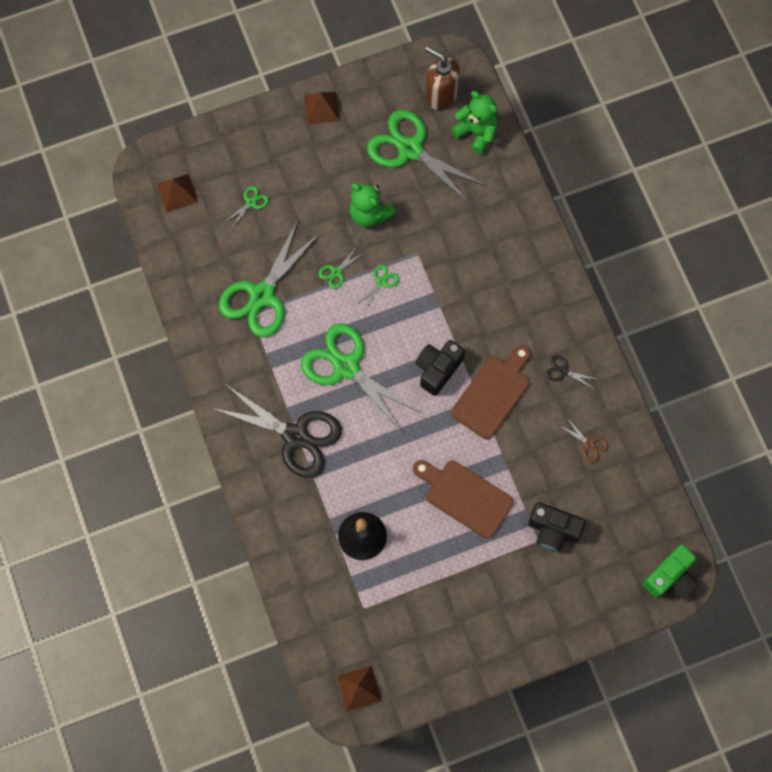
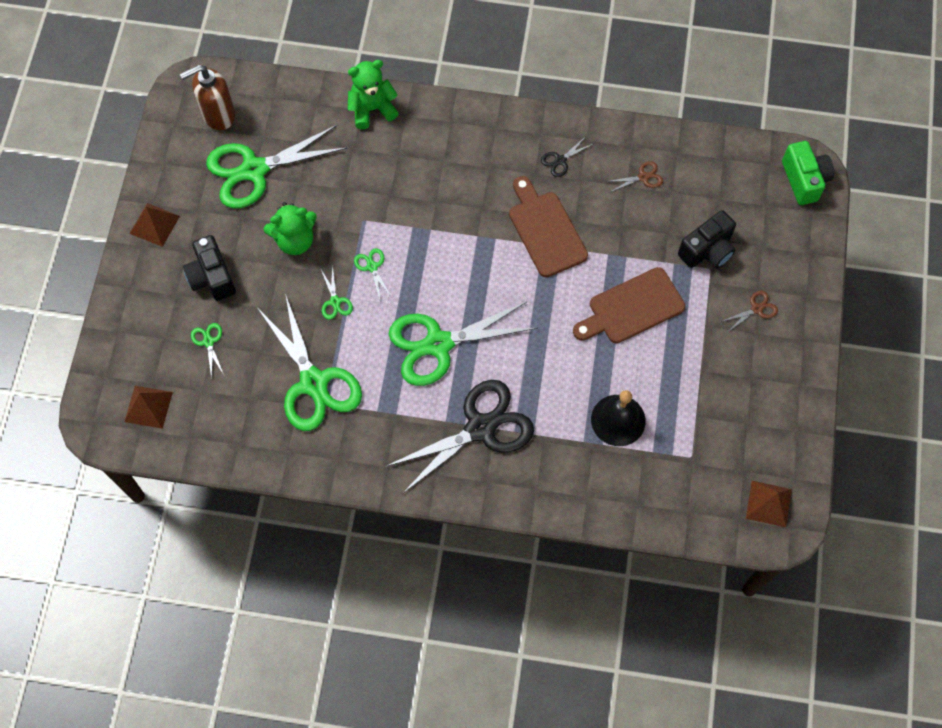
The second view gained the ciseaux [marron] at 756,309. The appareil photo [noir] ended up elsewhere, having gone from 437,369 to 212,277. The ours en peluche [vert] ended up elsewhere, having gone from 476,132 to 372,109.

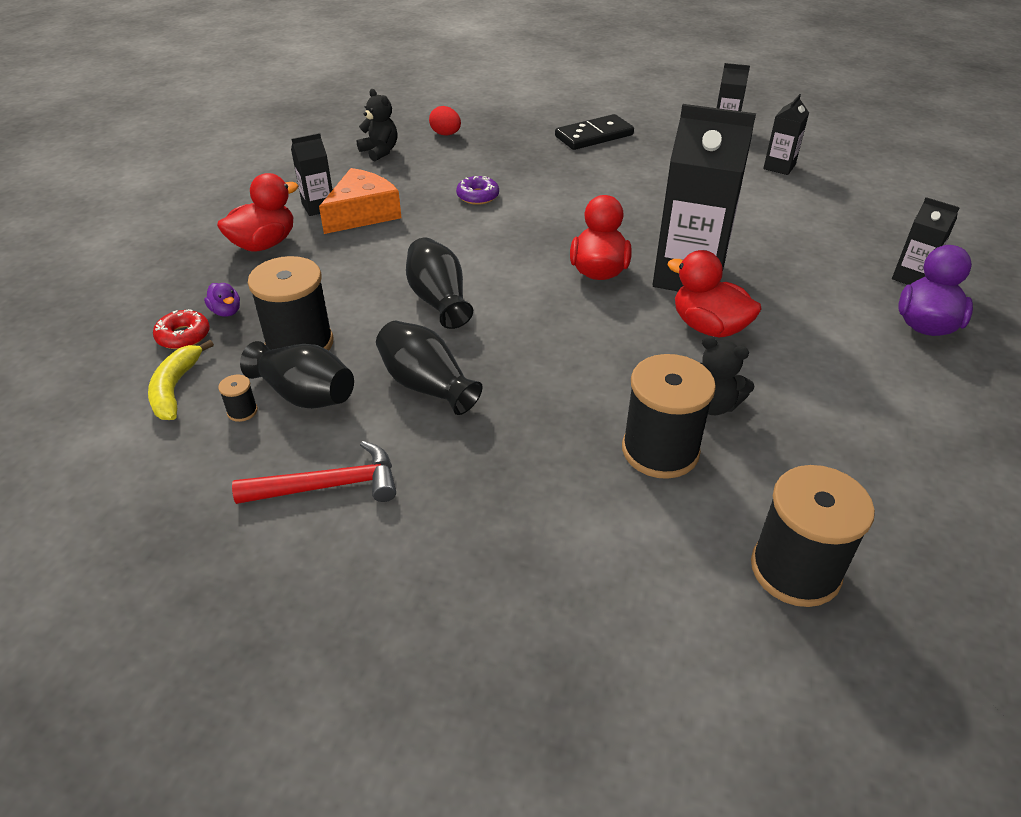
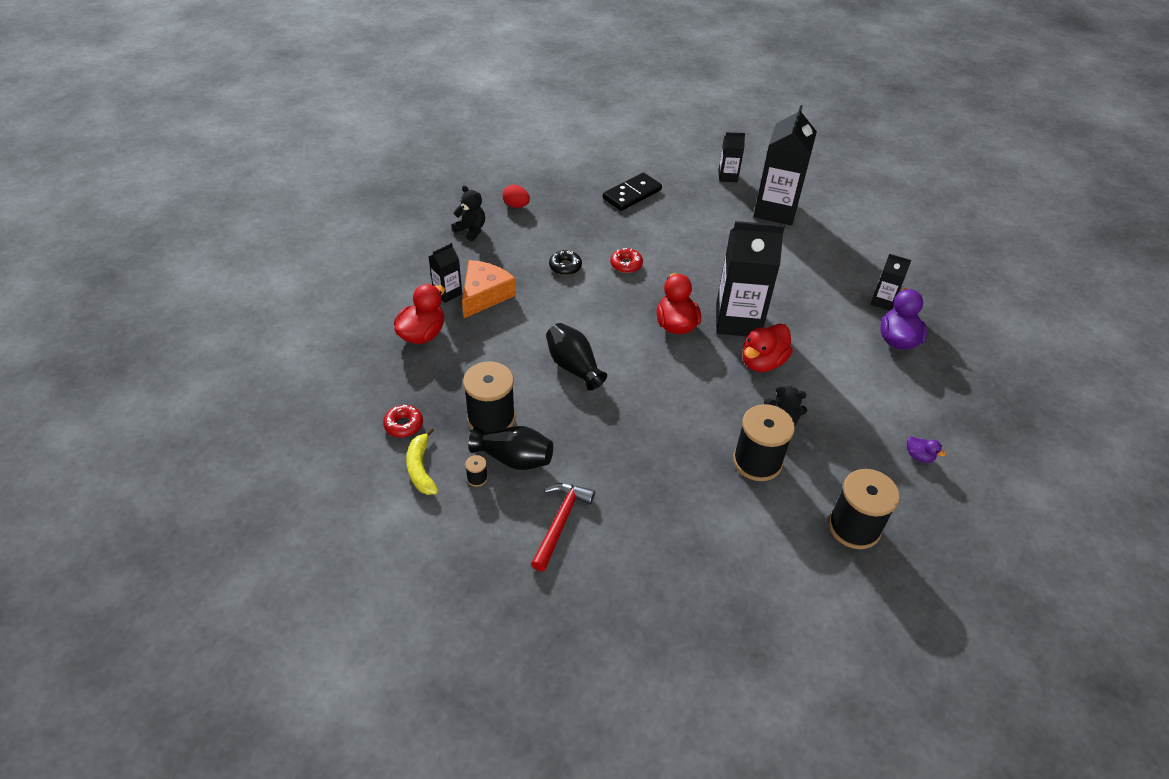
The second view lost the vase [noir] at 426,385. The second view gained the beignet [rouge] at 626,264. The canard [violet] ended up elsewhere, having gone from 226,311 to 919,456. What was the beignet [violet] at 478,196 turned into the beignet [noir] at 565,266. The marteau [rouge] at 328,486 ended up facing another way, 45 degrees counterclockwise from before. The canard [rouge] at 708,327 ended up facing another way, 75 degrees counterclockwise from before. The size of the brique de lait [noir] at 779,167 changed by a factor of 2.04.

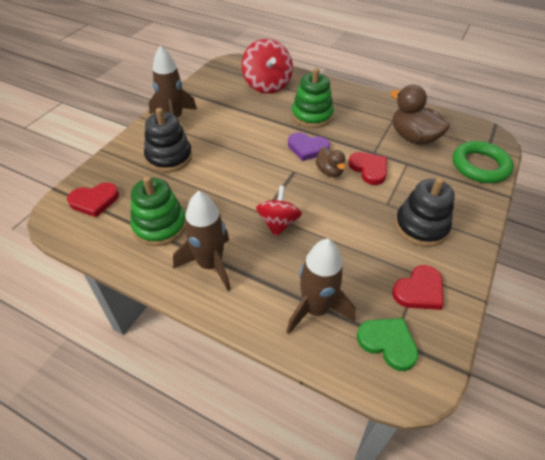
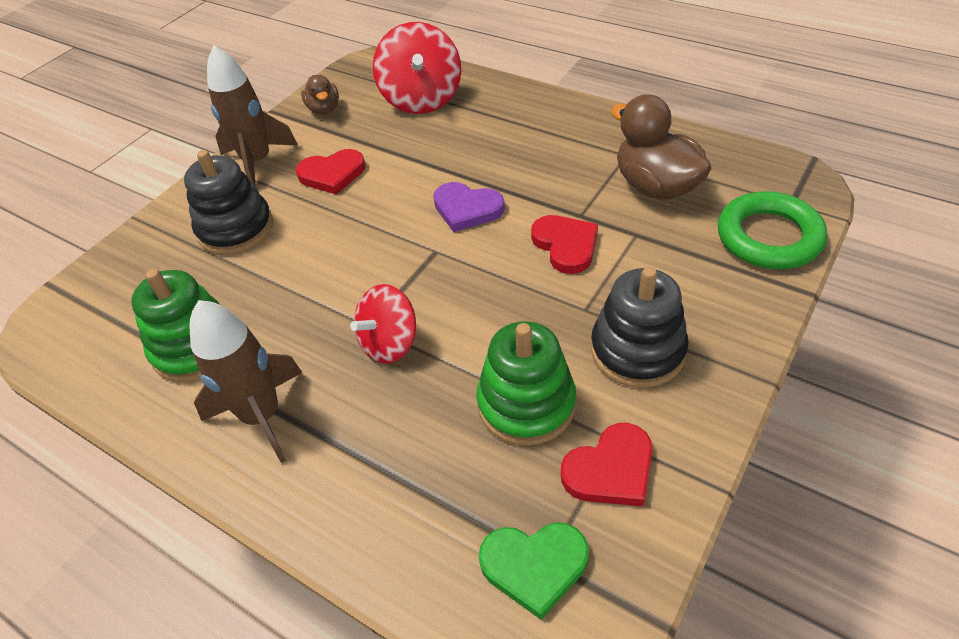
The second view lost the fusée [marron] at 315,309. The cœur [rouge] ended up elsewhere, having gone from 94,201 to 332,174. The jouet à empiler [vert] ended up elsewhere, having gone from 311,116 to 526,404. The canard [marron] ended up elsewhere, having gone from 329,171 to 324,109. The toupie [rouge] at 278,223 ended up facing another way, 150 degrees counterclockwise from before. The cœur [vert] at 388,343 ended up facing another way, 135 degrees clockwise from before.

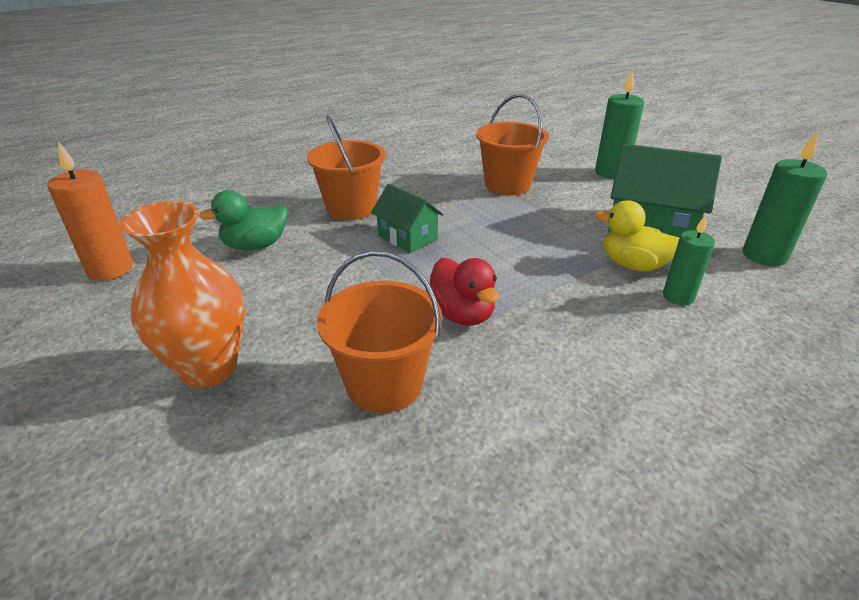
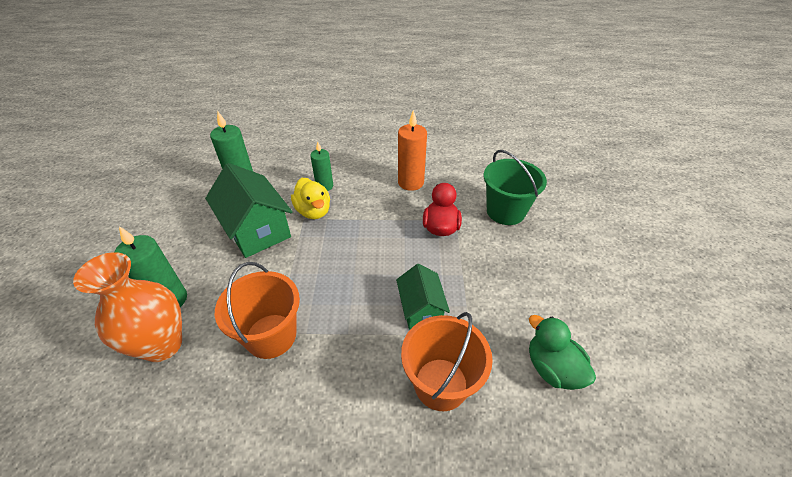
The bougie [orange] ended up elsewhere, having gone from 110,269 to 410,182. The vase [orange] ended up elsewhere, having gone from 208,368 to 162,345. What was the seau [orange] at 384,384 turned into the seau [vert] at 505,211. The canard [vert] at 255,246 ended up facing another way, 135 degrees counterclockwise from before.

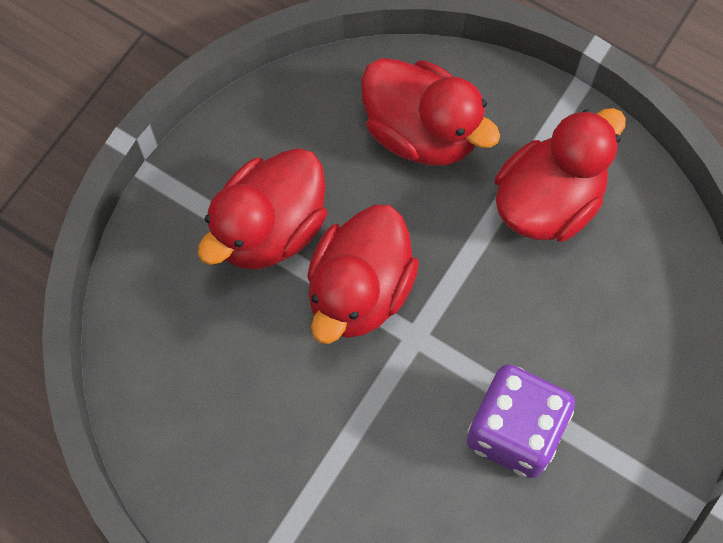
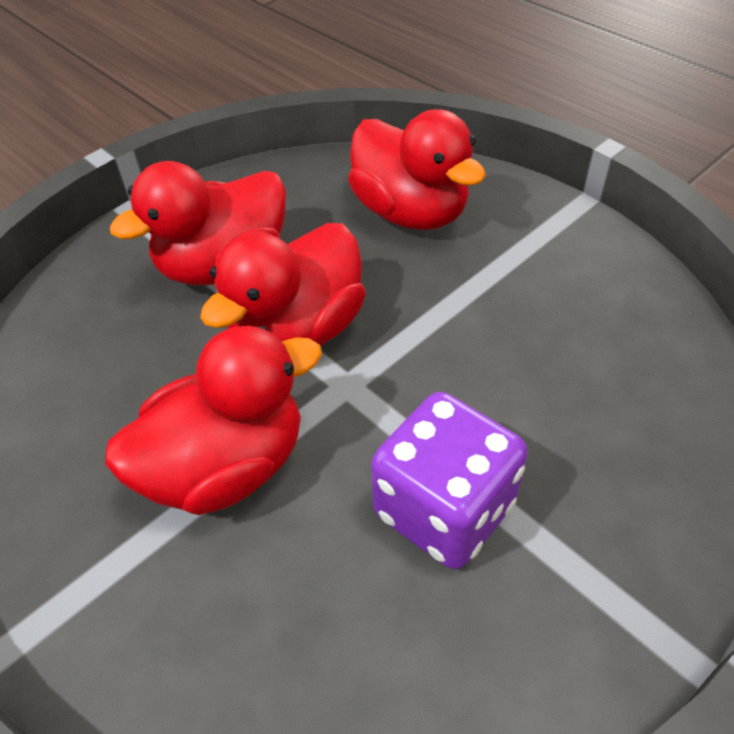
The canard [rouge] ended up elsewhere, having gone from 548,201 to 226,466.

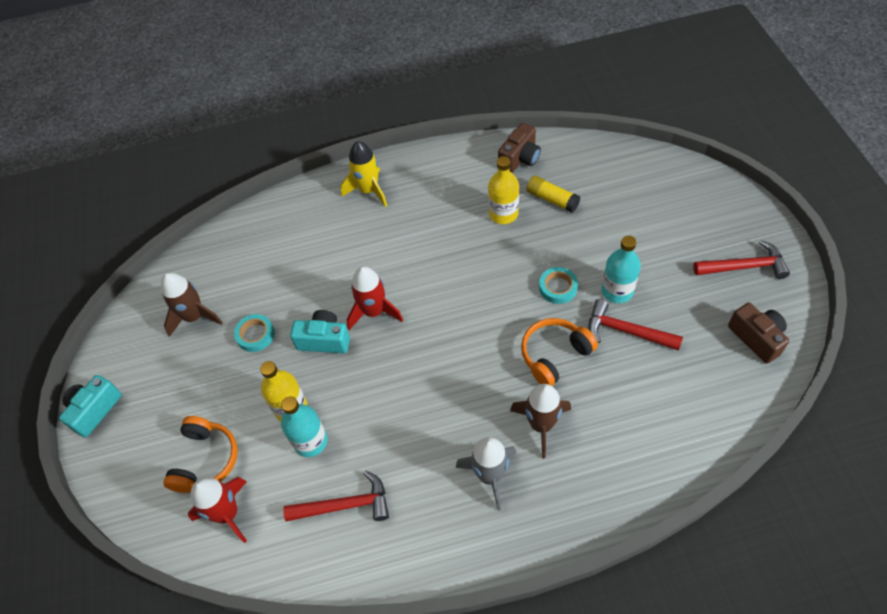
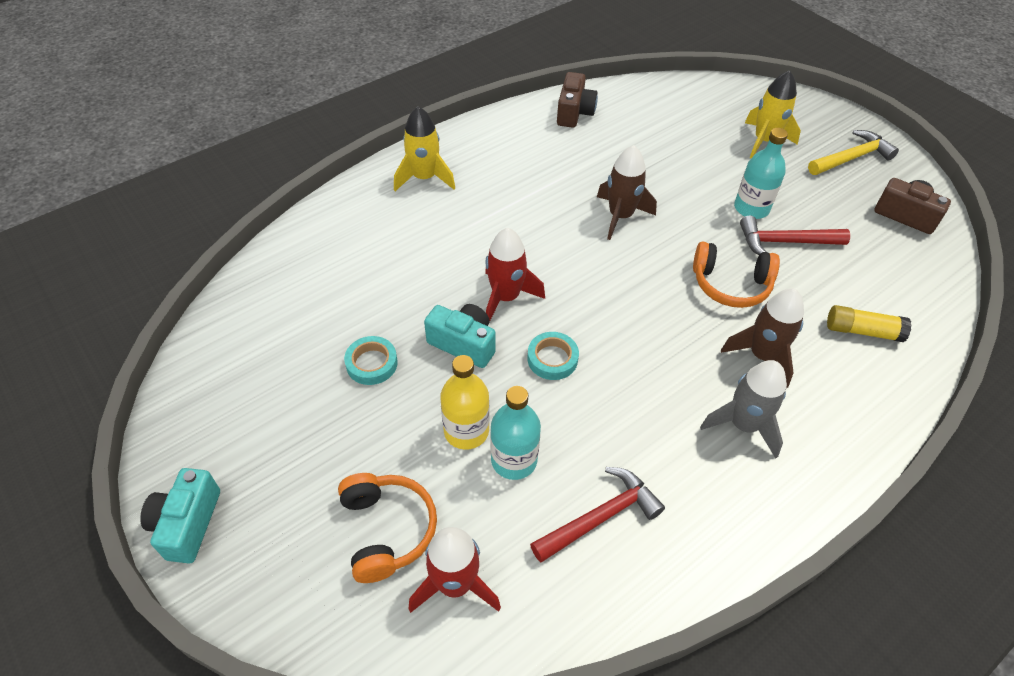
The second view lost the bouteille [jaune] at 503,214. The second view gained the fusée [jaune] at 764,141. The fusée [marron] ended up elsewhere, having gone from 194,317 to 620,216. The bâton de colle [jaune] ended up elsewhere, having gone from 552,199 to 862,331. The ruban adhésif [turquoise] ended up elsewhere, having gone from 558,287 to 552,359. What was the marteau [rouge] at 745,267 turned into the marteau [jaune] at 852,158. The appareil photo [turquoise] at 324,340 ended up facing another way, 45 degrees clockwise from before. The casque audio [orange] at 554,355 ended up facing another way, 105 degrees counterclockwise from before.

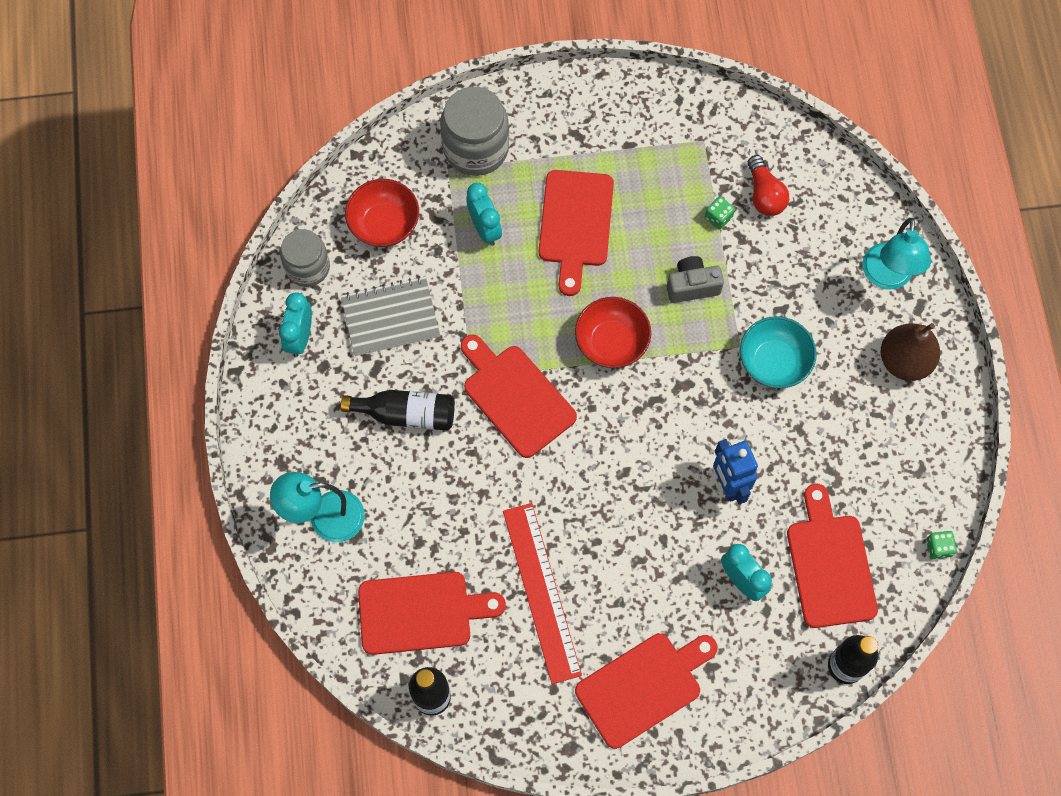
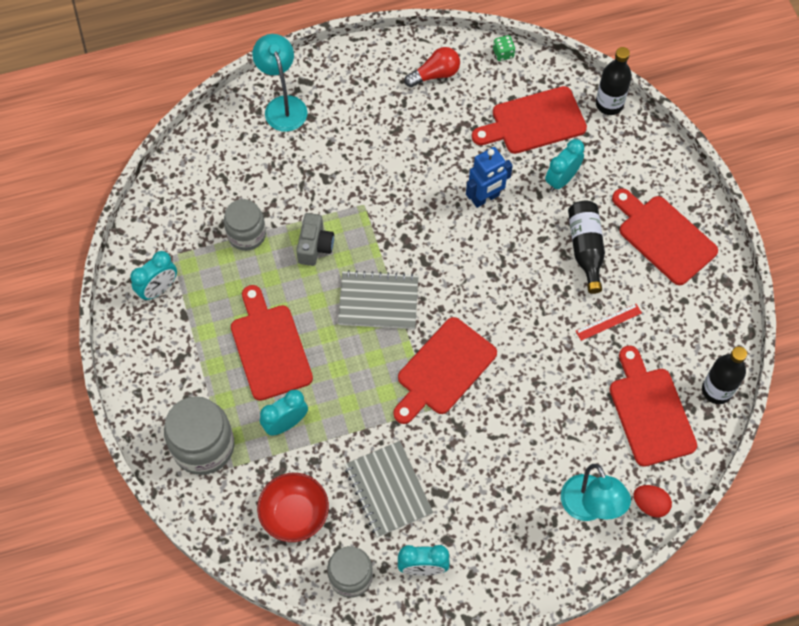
The second view lost the bol [turquoise] at 773,362. The second view lost the poire [marron] at 904,361. The second view gained the réveil [turquoise] at 158,289. The second view gained the œuf [rouge] at 650,504. The bouteille [noir] ended up elsewhere, having gone from 406,414 to 585,248. The ampoule [rouge] ended up elsewhere, having gone from 764,195 to 435,74. Where the bol [rouge] stood at 611,342, the carnet [gris] came to stand at 378,301. Where the dé [vert] stood at 718,217, the bocal [gris] came to stand at 246,234. The planche à découper [rouge] at 575,224 ended up facing another way, 105 degrees counterclockwise from before. The appareil photo [gris] at 692,286 ended up facing another way, 150 degrees counterclockwise from before. The lampe [turquoise] at 887,277 ended up facing another way, 105 degrees counterclockwise from before. The size of the règle [rouge] at 541,592 changed by a factor of 0.46.

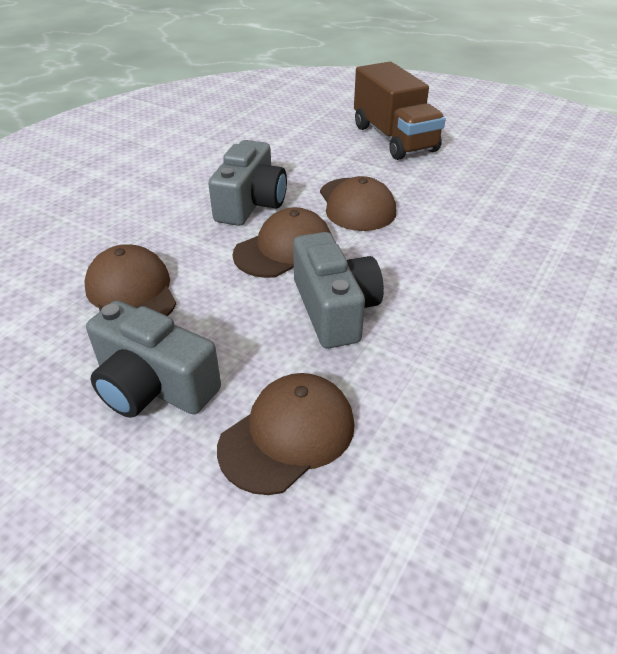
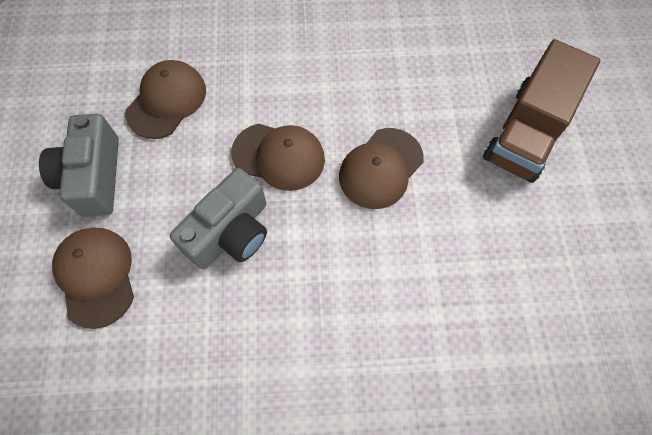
The second view lost the appareil photo [gris] at 251,203. The casquette [marron] at 288,435 ended up facing another way, 120 degrees counterclockwise from before.

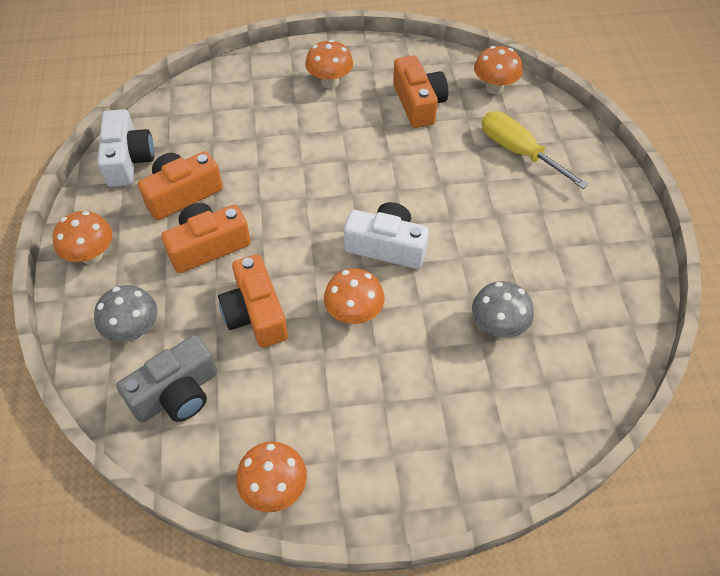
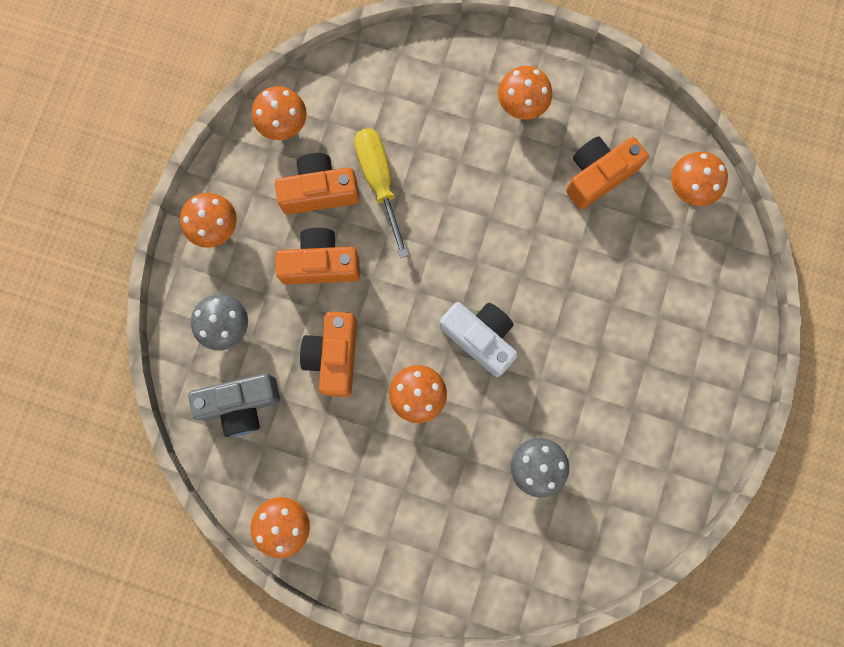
The tournevis [jaune] ended up elsewhere, having gone from 519,152 to 379,182. Where the appareil photo [blanc] stood at 128,160, the champignon [orange] came to stand at 284,125. The appareil photo [orange] at 418,103 ended up facing another way, 135 degrees counterclockwise from before.

